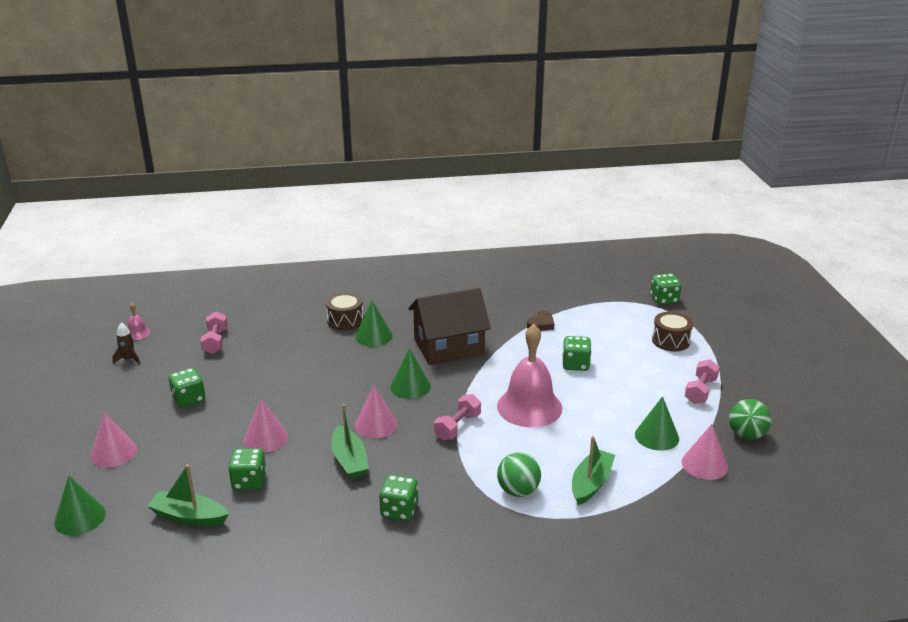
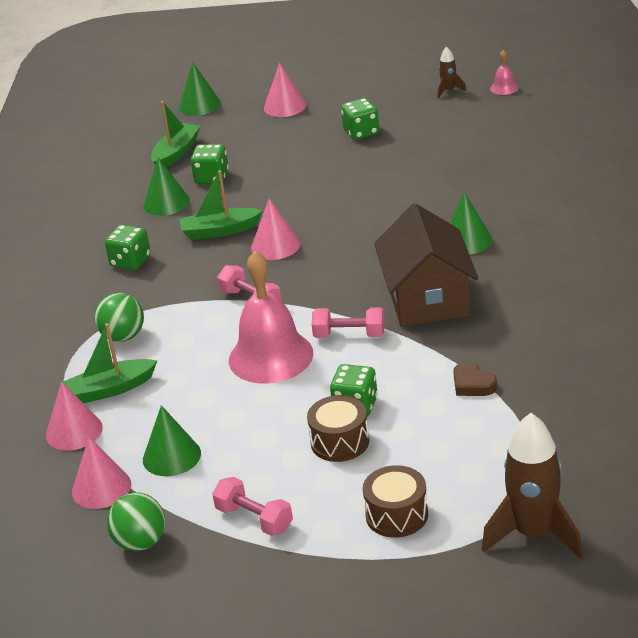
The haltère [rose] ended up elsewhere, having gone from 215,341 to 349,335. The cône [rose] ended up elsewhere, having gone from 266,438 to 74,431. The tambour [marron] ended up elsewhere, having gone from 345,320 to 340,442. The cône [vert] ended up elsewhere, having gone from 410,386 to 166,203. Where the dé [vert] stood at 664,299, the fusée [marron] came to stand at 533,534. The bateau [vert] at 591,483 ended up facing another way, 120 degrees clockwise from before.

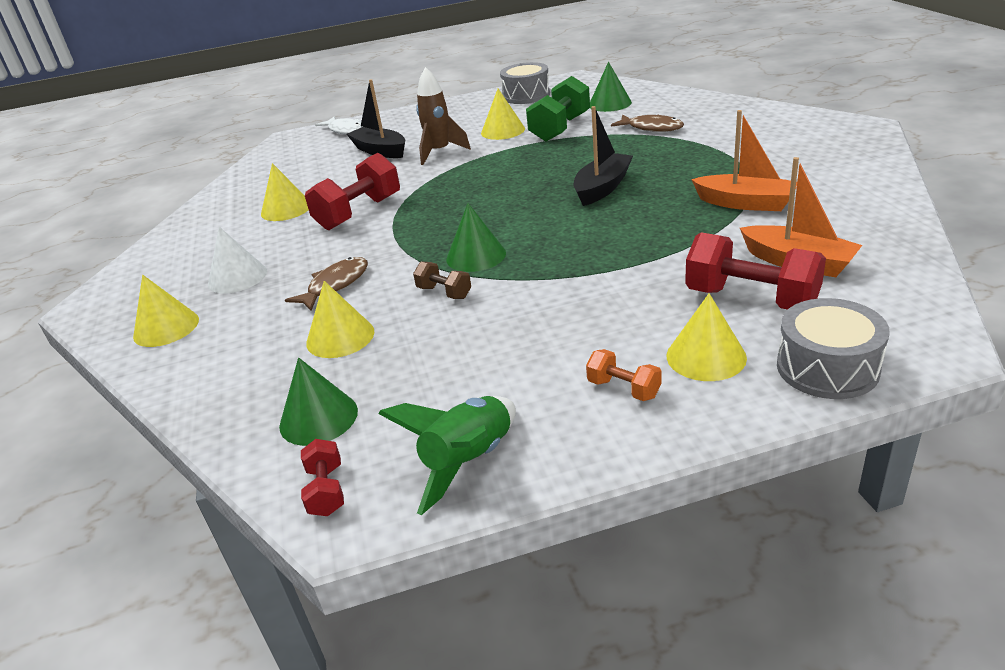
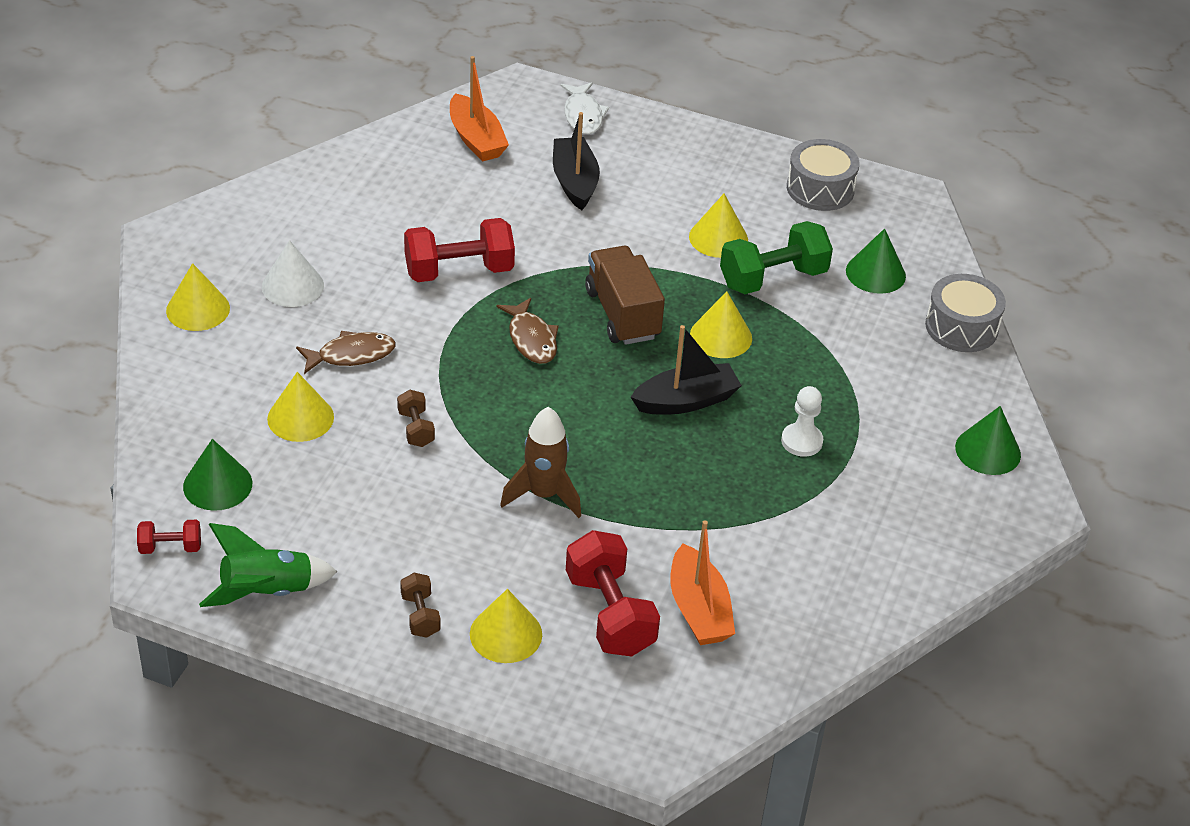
The second view gained the camion [marron] at 622,314. The second view gained the pion [blanc] at 801,441. The cône [jaune] ended up elsewhere, having gone from 286,209 to 721,336. The fusée [marron] ended up elsewhere, having gone from 439,152 to 543,495. The cône [vert] ended up elsewhere, having gone from 476,256 to 988,451. The poisson [marron] ended up elsewhere, having gone from 651,128 to 531,339. The bateau [orange] ended up elsewhere, having gone from 745,203 to 476,139. The tambour [gris] ended up elsewhere, having gone from 827,367 to 961,327. What was the haltère [orange] at 623,389 turned into the haltère [marron] at 420,615. The haltère [rouge] at 326,491 ended up facing another way, 60 degrees clockwise from before.

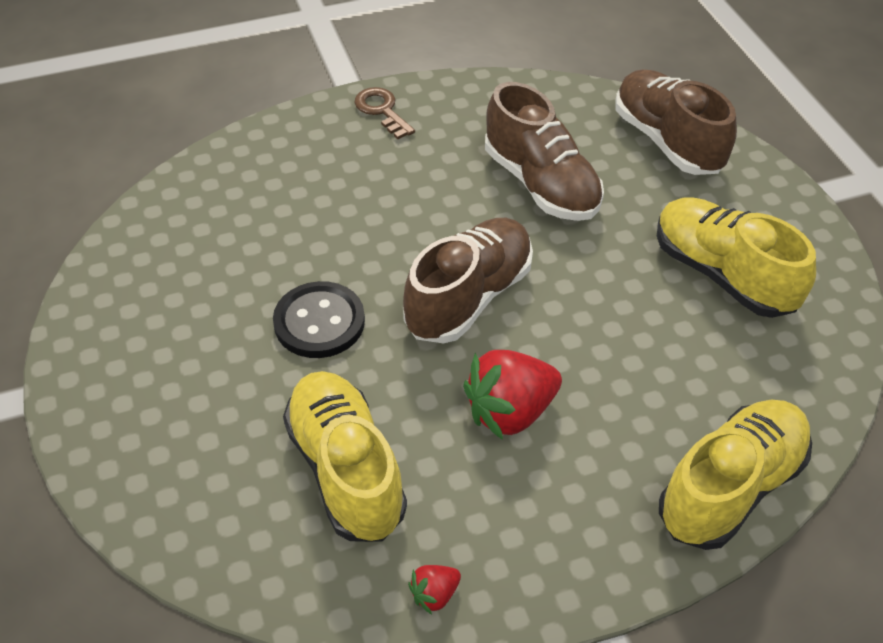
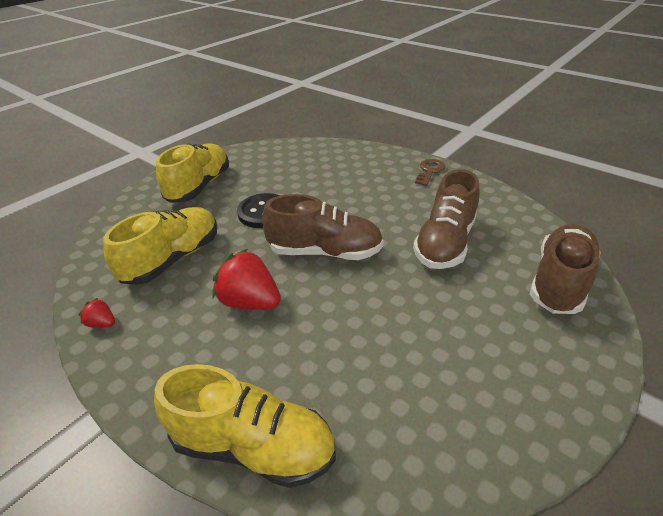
The chaussure [jaune] ended up elsewhere, having gone from 722,274 to 199,186.

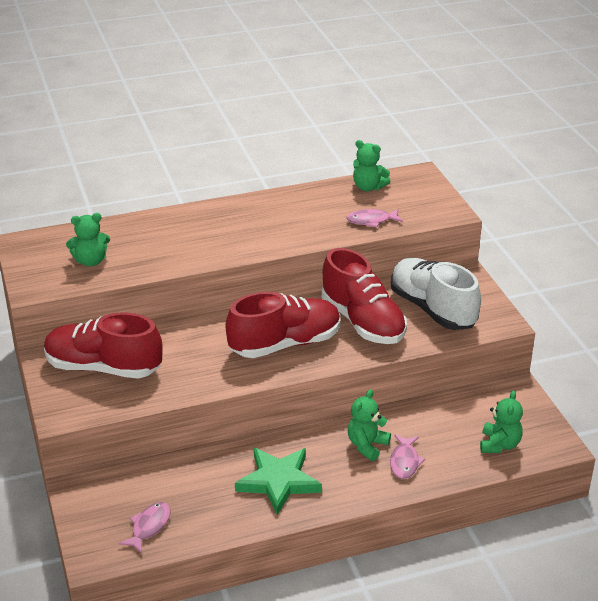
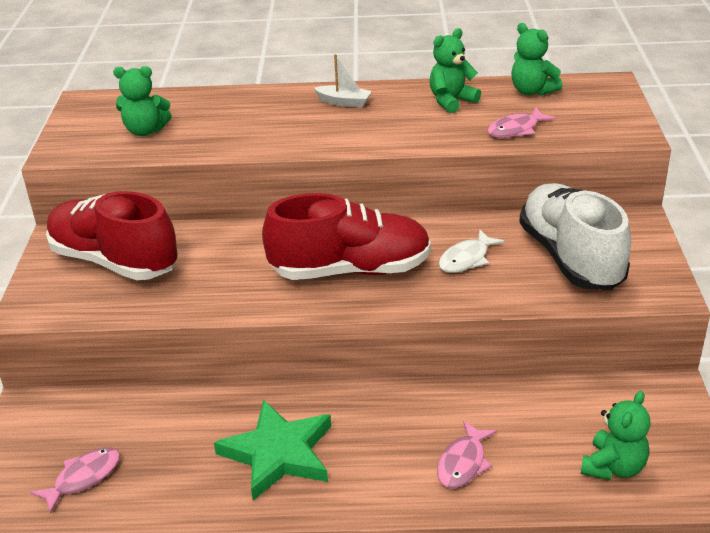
The second view gained the bateau [blanc] at 344,102. The ours en peluche [vert] ended up elsewhere, having gone from 367,445 to 451,101. Where the chaussure [rouge] stood at 362,322, the poisson [blanc] came to stand at 466,259. The poisson [rose] at 371,221 ended up facing another way, 45 degrees counterclockwise from before.

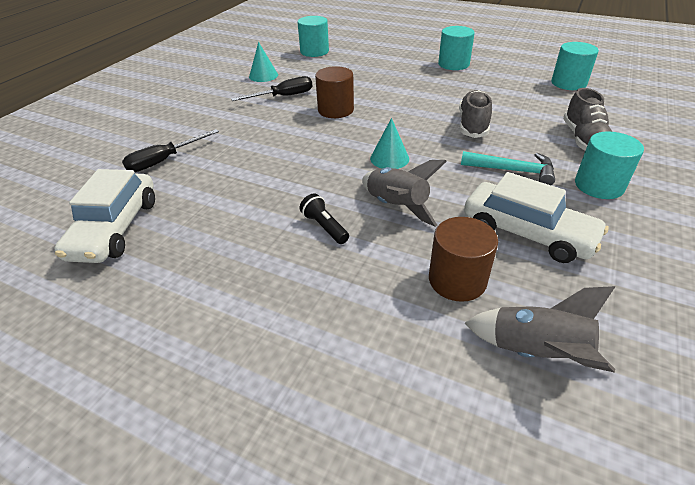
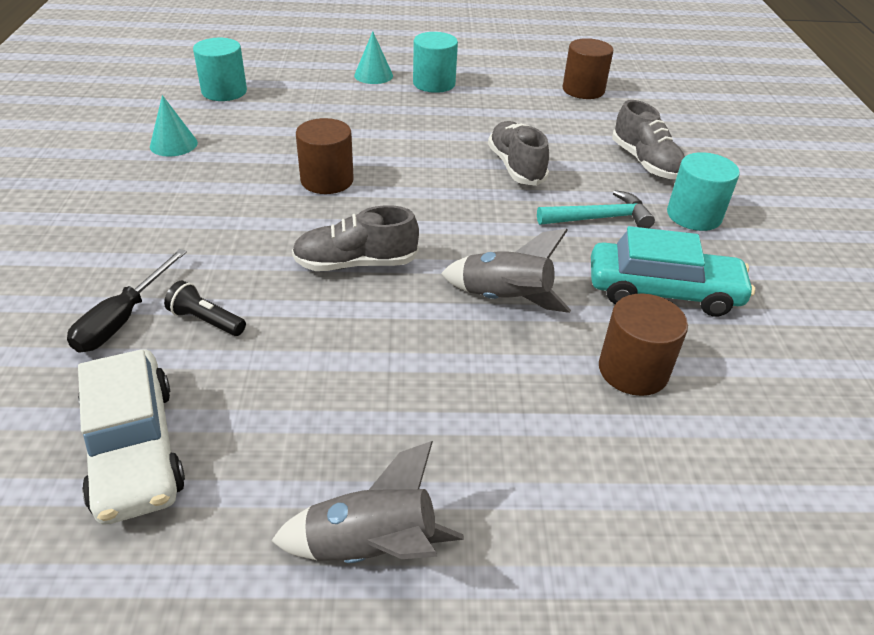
The second view lost the tournevis [noir] at 283,96. The second view gained the chaussure [gris] at 356,263. The lampe de poche [noir] ended up elsewhere, having gone from 324,227 to 206,320. The cône [turquoise] ended up elsewhere, having gone from 389,158 to 373,75. The fusée [gris] ended up elsewhere, having gone from 536,353 to 371,548. What was the voiture [blanc] at 527,233 turned into the voiture [turquoise] at 663,291. What was the cylindre [turquoise] at 568,83 turned into the cylindre [marron] at 583,90.

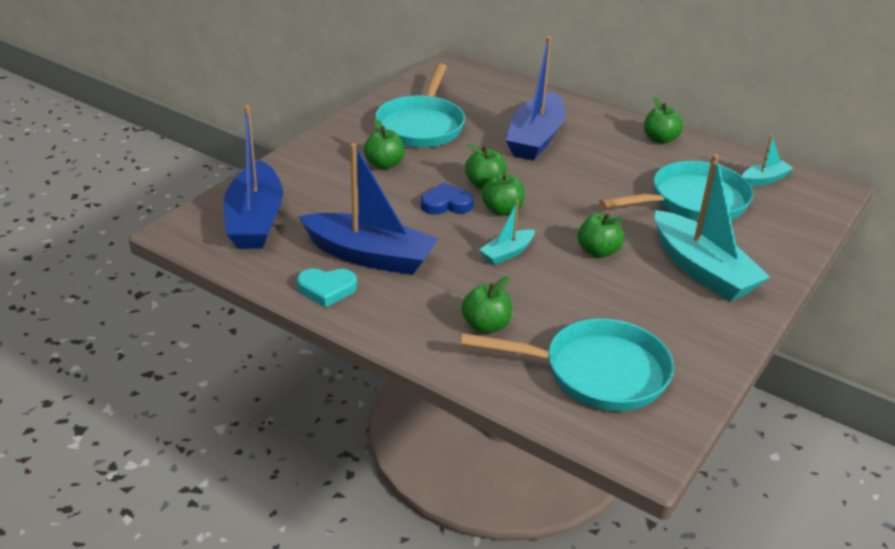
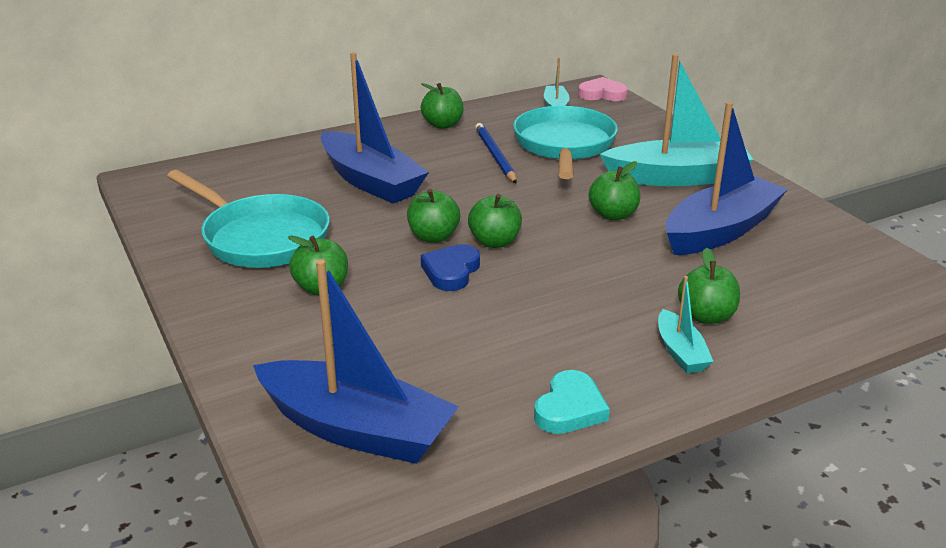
The second view lost the poêle [turquoise] at 597,373. The second view gained the crayon [bleu] at 495,156. The second view gained the cœur [rose] at 602,94. The bateau [bleu] ended up elsewhere, having gone from 369,256 to 720,231. The bateau [turquoise] ended up elsewhere, having gone from 507,253 to 680,352.

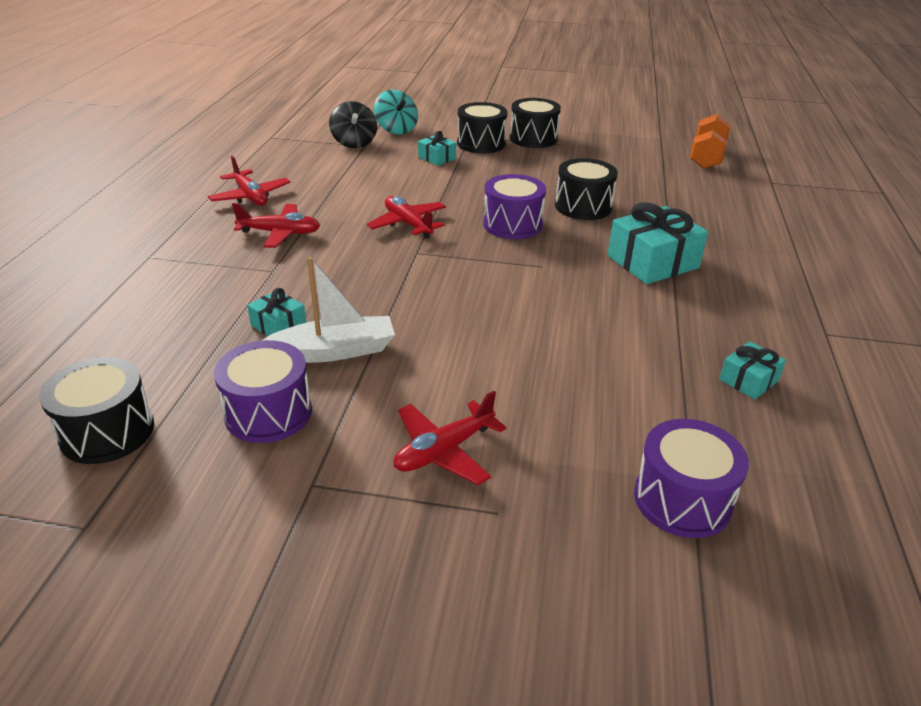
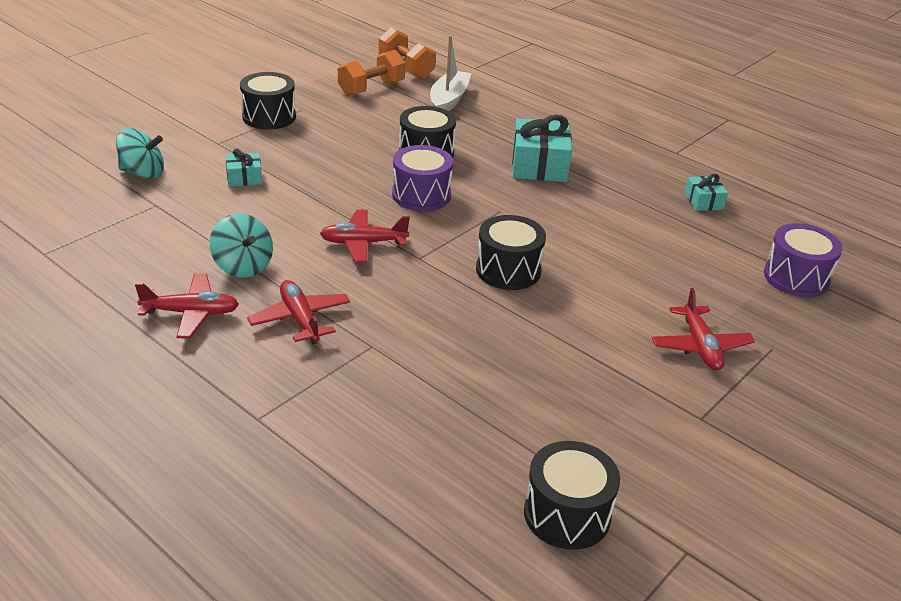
The second view lost the tambour [violet] at 268,413. The second view lost the cadeau [turquoise] at 279,325. The second view lost the toupie [noir] at 354,143. The second view gained the toupie [turquoise] at 243,266. The second view gained the haltère [orange] at 371,89. The bateau [blanc] ended up elsewhere, having gone from 334,351 to 449,100. The tambour [noir] ended up elsewhere, having gone from 481,143 to 508,270. The avion [rouge] at 280,233 ended up facing another way, 60 degrees counterclockwise from before.

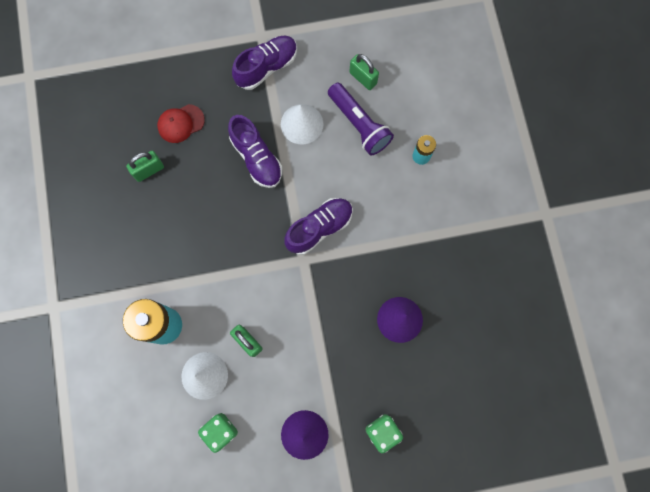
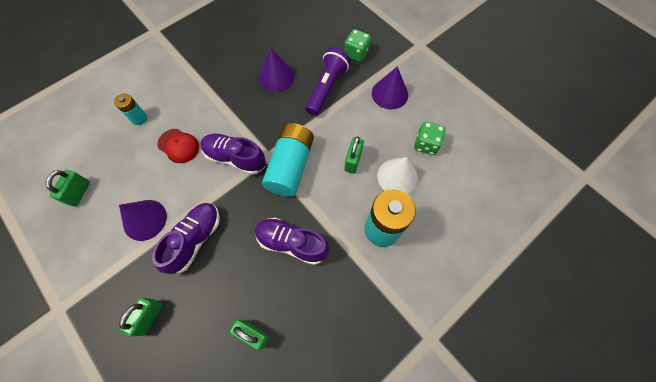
The second view gained the cadenas [vert] at 149,317. The second view gained the pile [turquoise] at 290,166. The casquette [rouge] ended up elsewhere, having gone from 180,123 to 178,146. The chaussure [violet] ended up elsewhere, having gone from 266,67 to 292,243. The lampe de poche [violet] ended up elsewhere, having gone from 359,124 to 327,88. What was the cône [blanc] at 302,124 turned into the cône [violet] at 145,219.

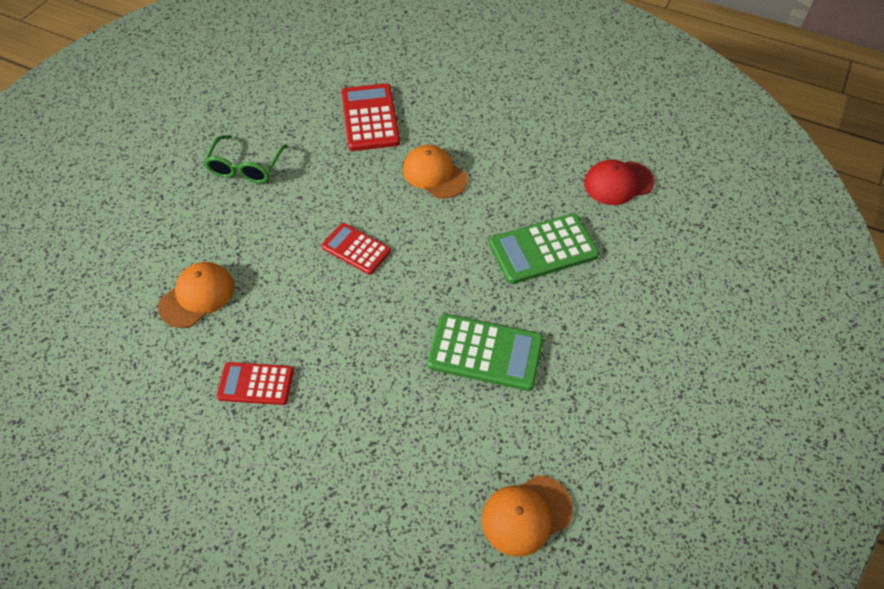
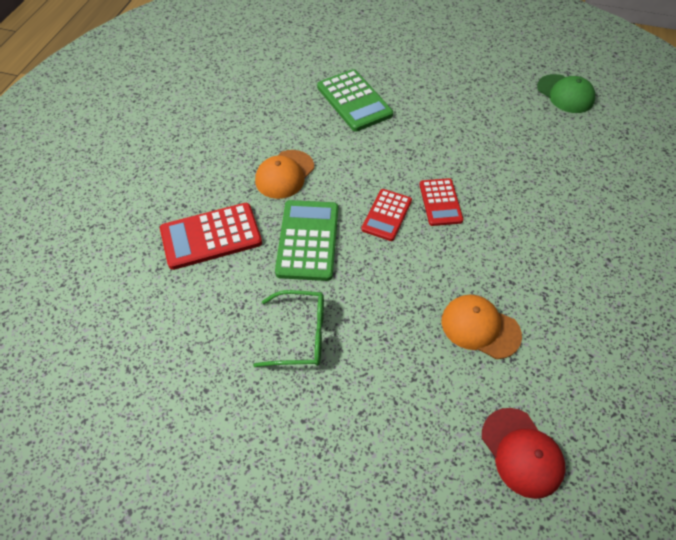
The calculatrice [rouge] ended up elsewhere, having gone from 256,384 to 440,202. The calculatrice [vert] ended up elsewhere, having gone from 485,352 to 308,240. The casquette [rouge] ended up elsewhere, having gone from 618,183 to 522,452. What was the casquette [orange] at 526,515 turned into the casquette [vert] at 565,94.

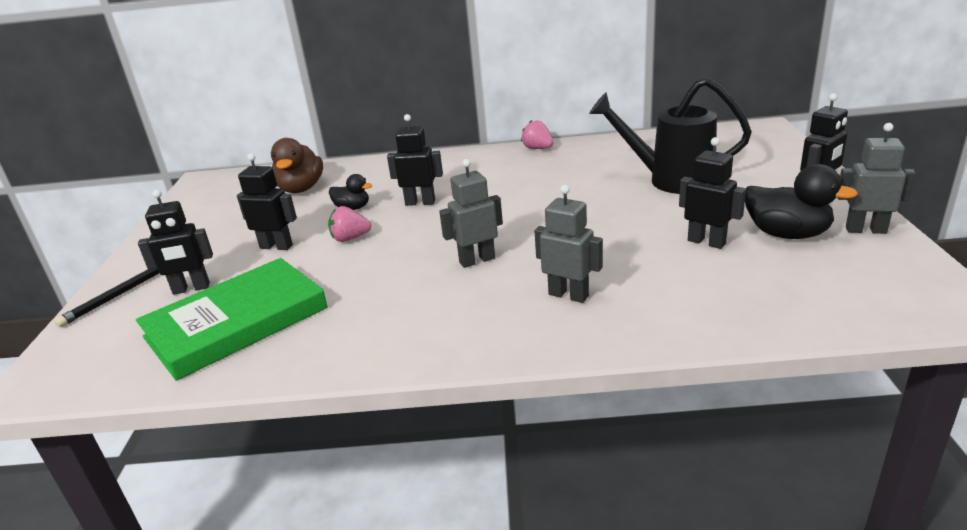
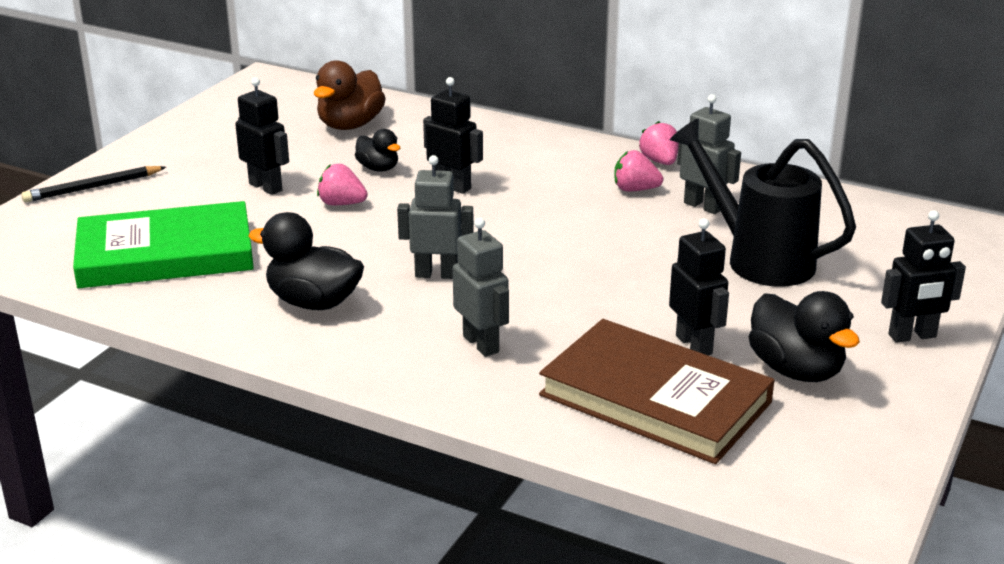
The second view lost the robot [noir] at 191,288. The second view gained the canard [noir] at 313,302. The second view gained the livre [marron] at 655,398. The second view gained the fraise [rose] at 635,190. The robot [gris] ended up elsewhere, having gone from 865,230 to 703,206.

